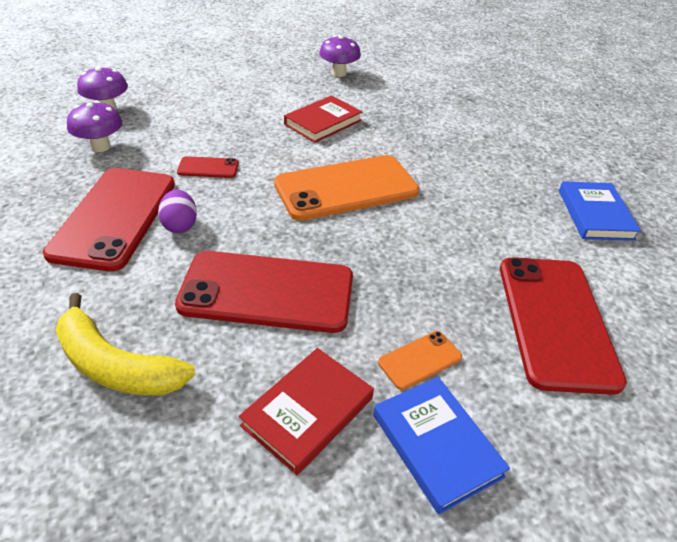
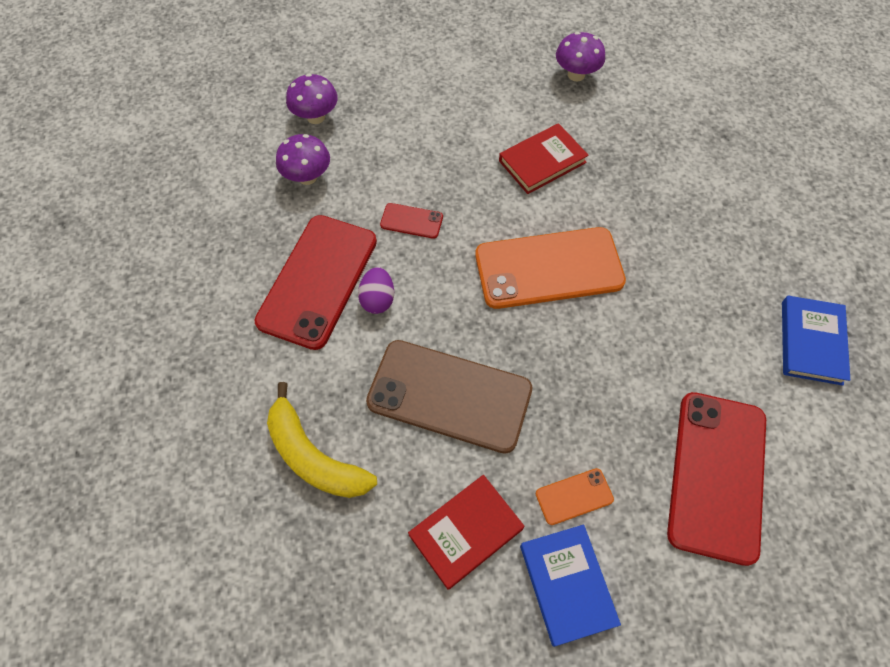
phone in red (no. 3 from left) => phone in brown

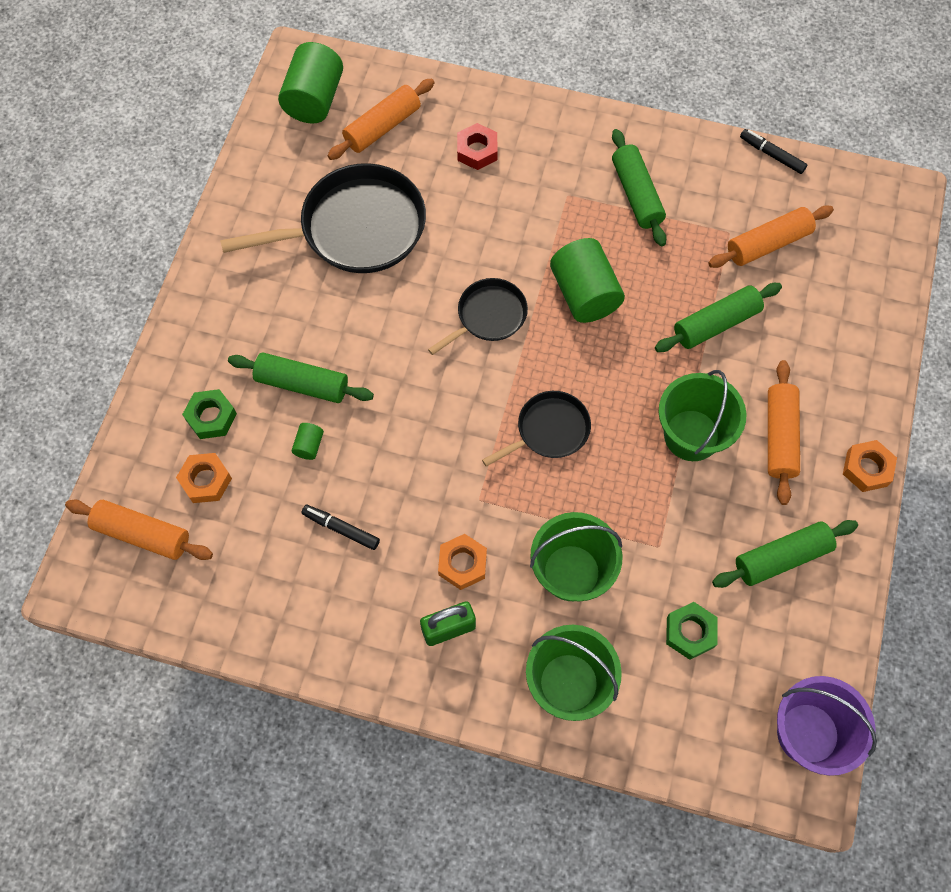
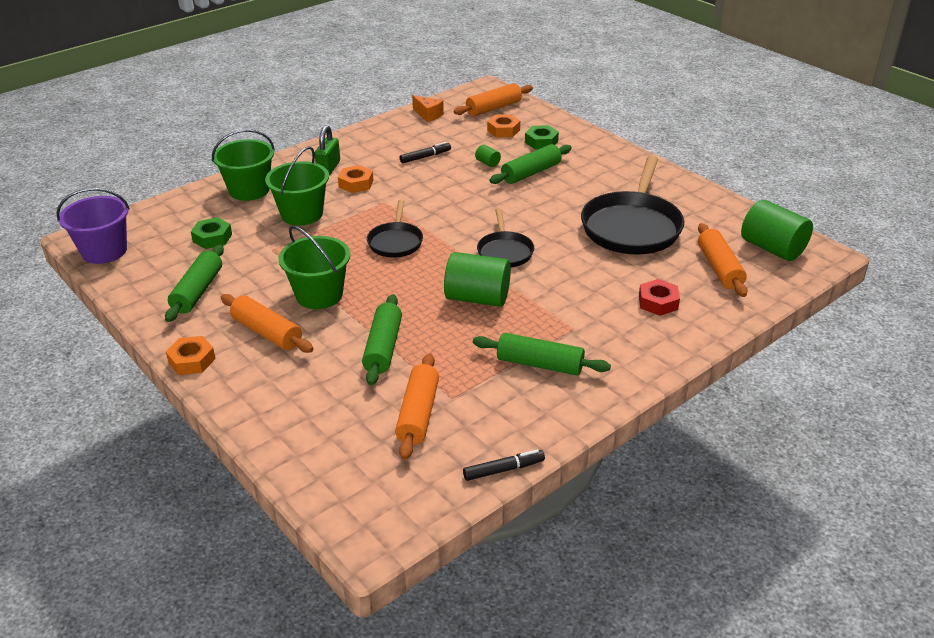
nothing => cheese in orange

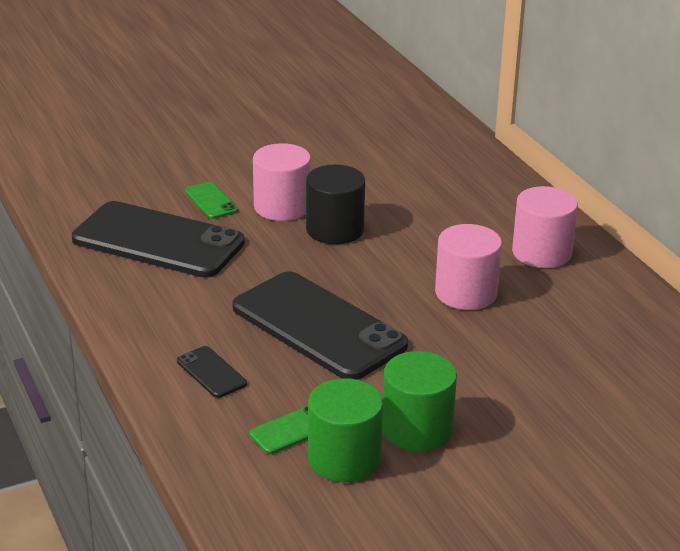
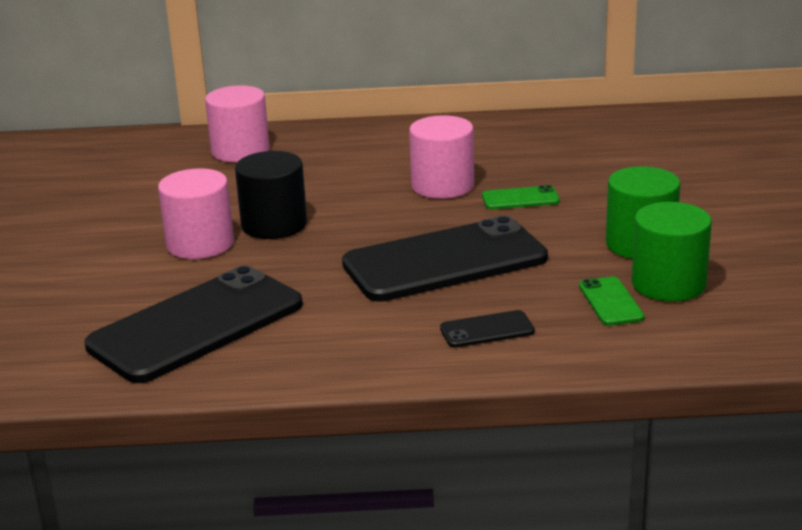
phone in green (no. 1 from left), shifted
cylinder in pink (no. 3 from left in the first image) => cylinder in pink (no. 2 from left), shifted

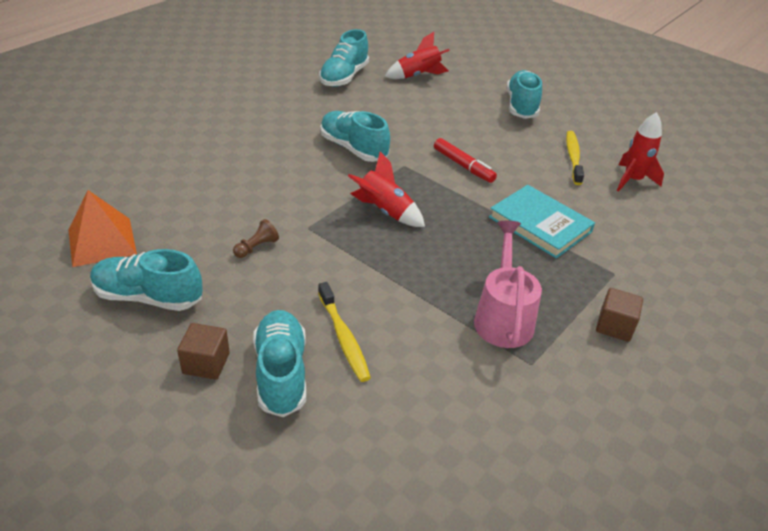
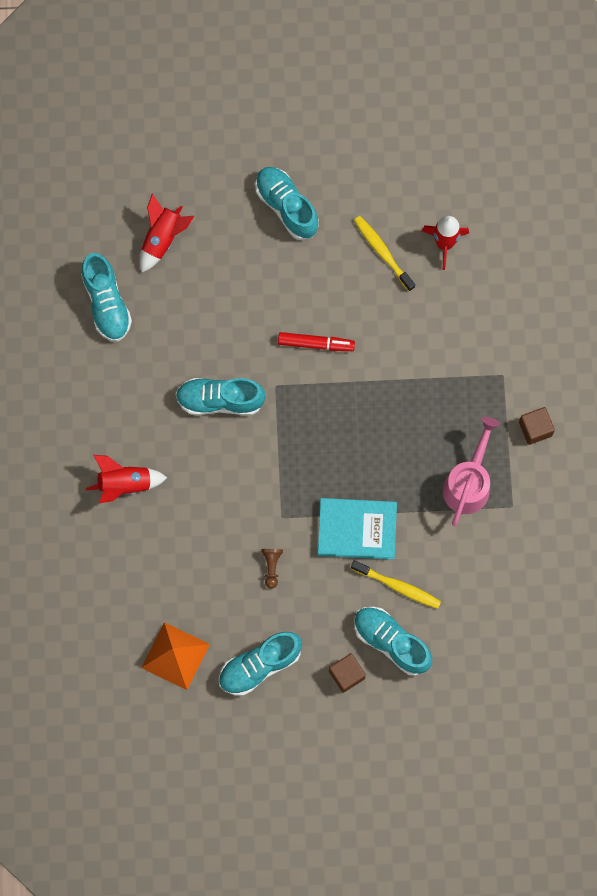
rocket in red (no. 1 from left), shifted
watering can in pink, 60 degrees clockwise
book in turquoise, shifted

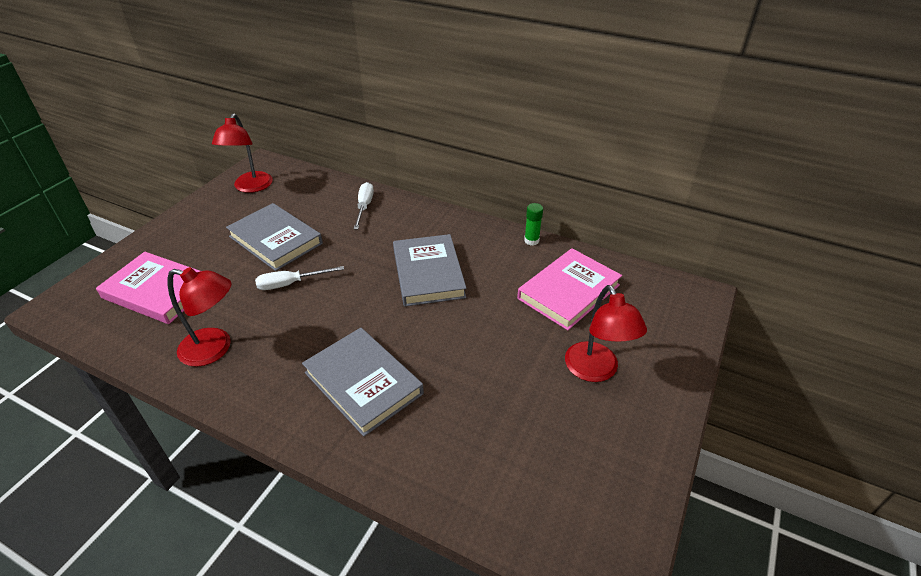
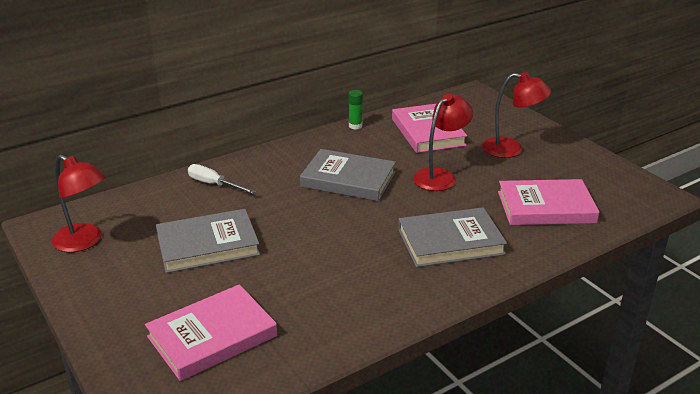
lamp in red (no. 1 from left in the first image) => lamp in red (no. 2 from left), shifted
screwdriver in white (no. 1 from left) => nothing
nothing => book in pink (no. 3 from left)

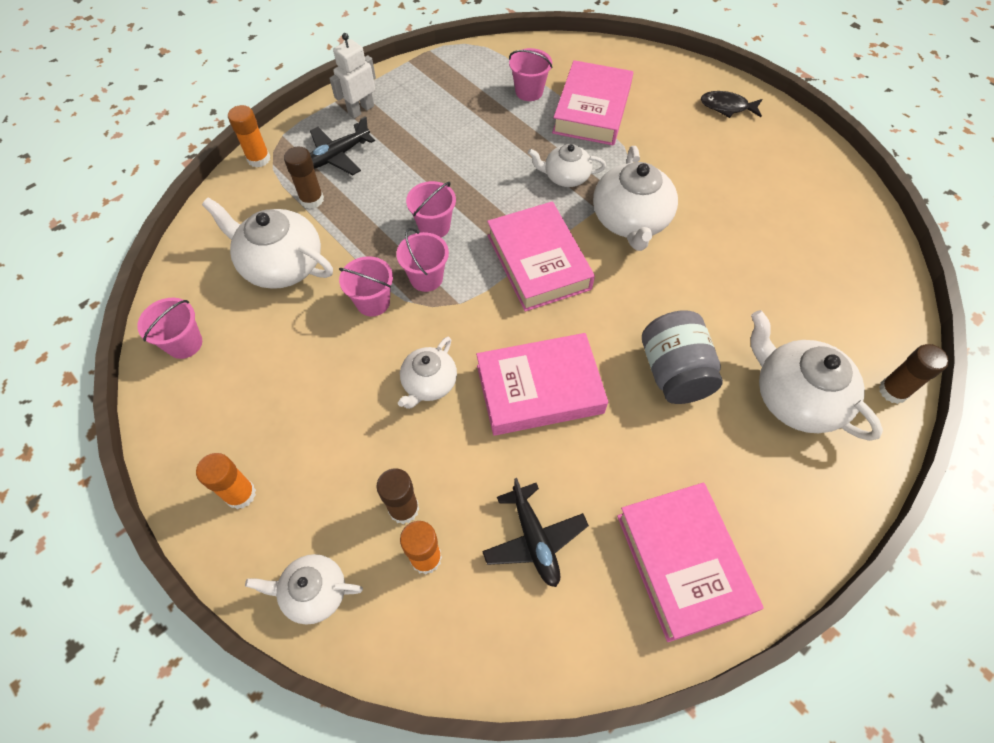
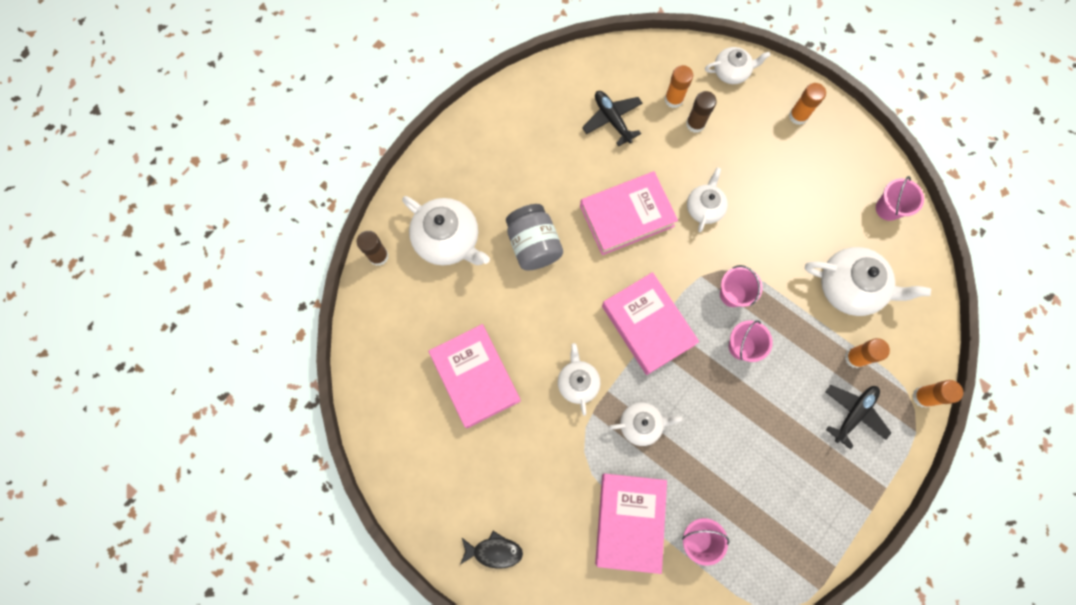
glue stick in brown (no. 1 from left) => glue stick in orange (no. 3 from left)
robot in white => nothing
bucket in pink (no. 2 from left) => nothing
teapot in white (no. 5 from left in the first image) => teapot in white (no. 2 from left), x0.60
book in pink (no. 4 from left in the first image) => book in pink (no. 1 from left), shifted

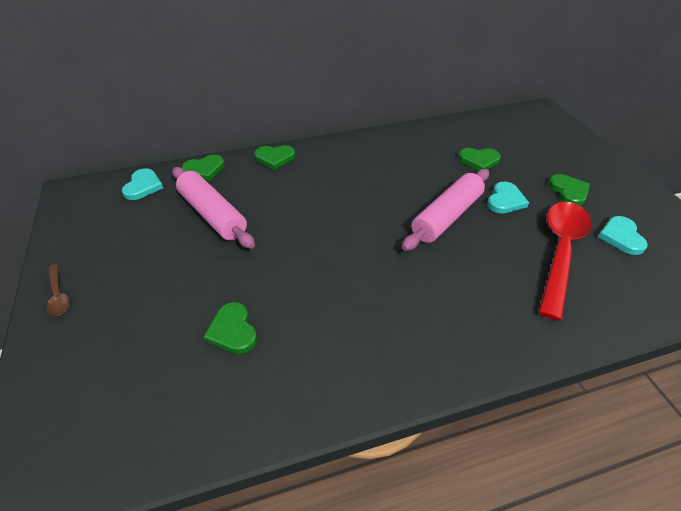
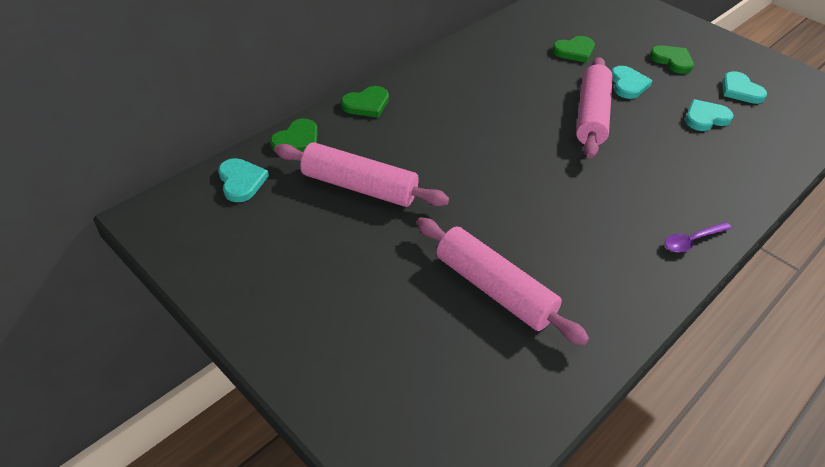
spoon in brown => nothing
heart in green (no. 2 from left) => rolling pin in pink (no. 2 from left)
spoon in red => heart in turquoise (no. 3 from left)
nothing => spoon in purple

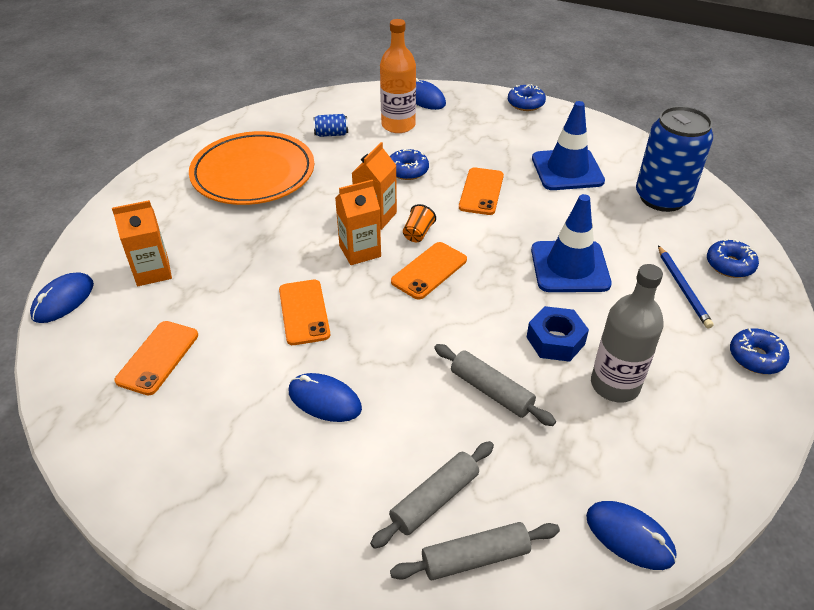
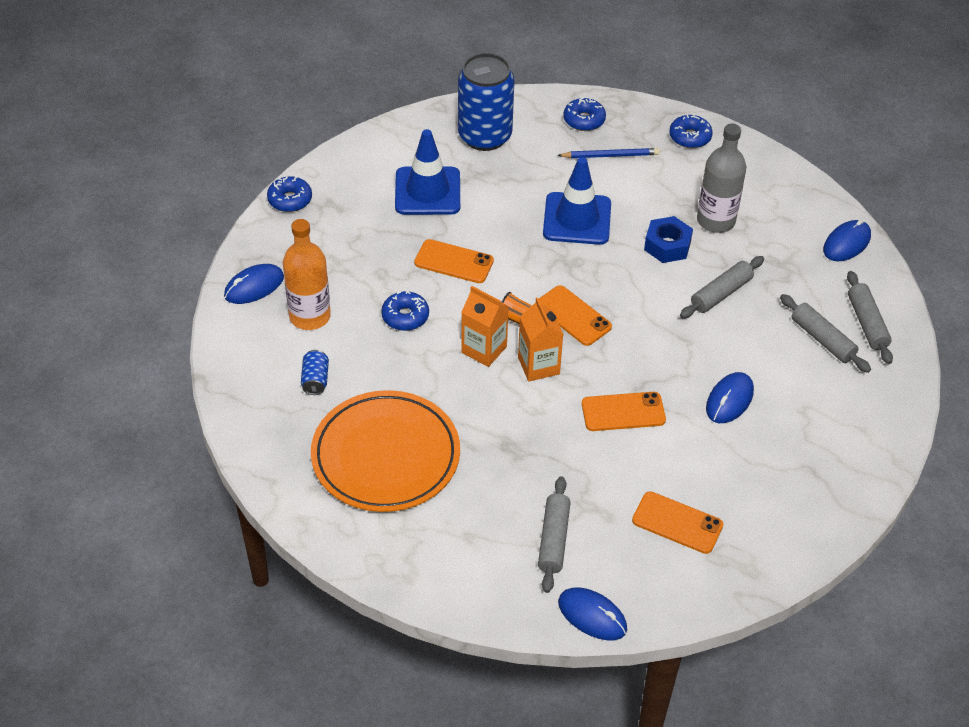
carton in orange (no. 1 from left) => rolling pin in grey (no. 1 from left)

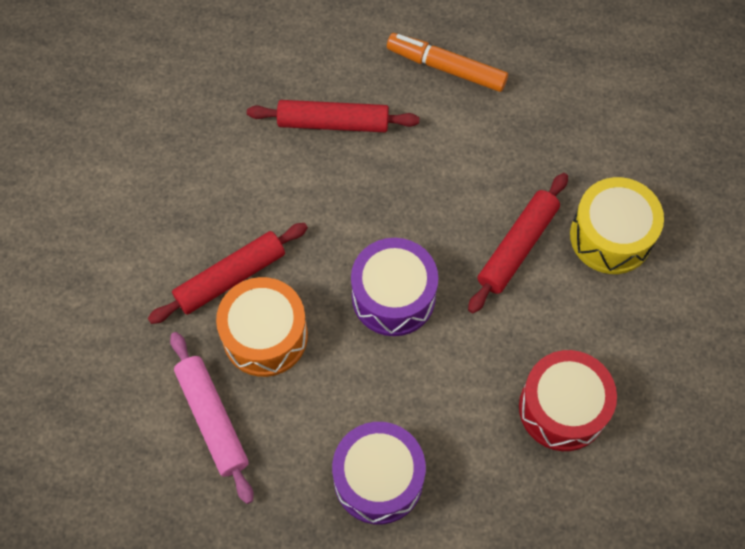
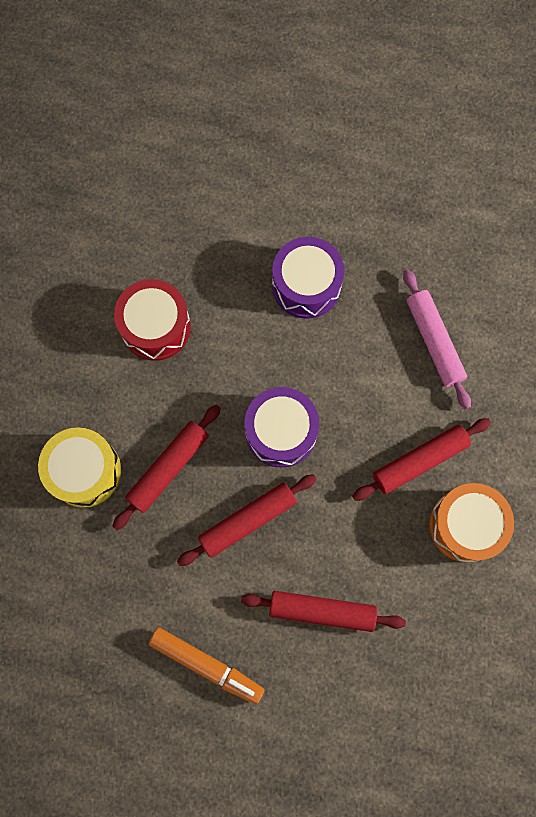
drum in orange, shifted
nothing => rolling pin in red (no. 2 from left)

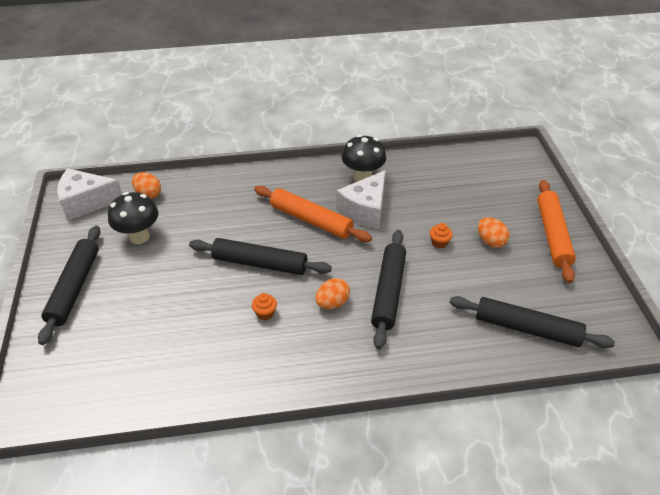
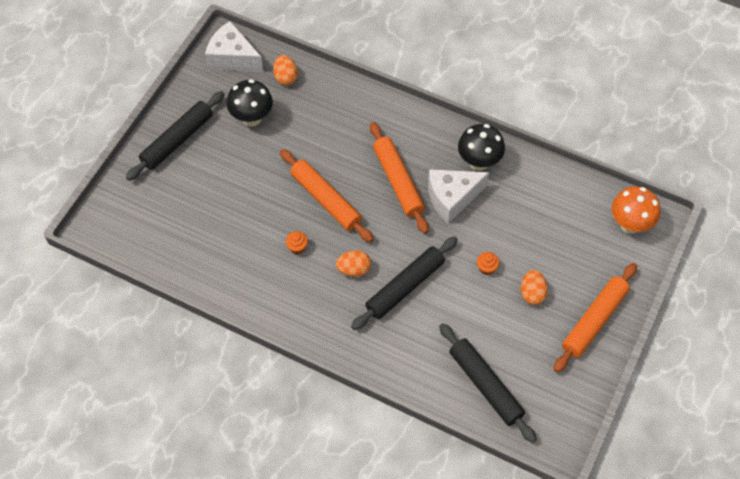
rolling pin in black (no. 2 from left) => rolling pin in orange (no. 1 from left)
nothing => mushroom in orange

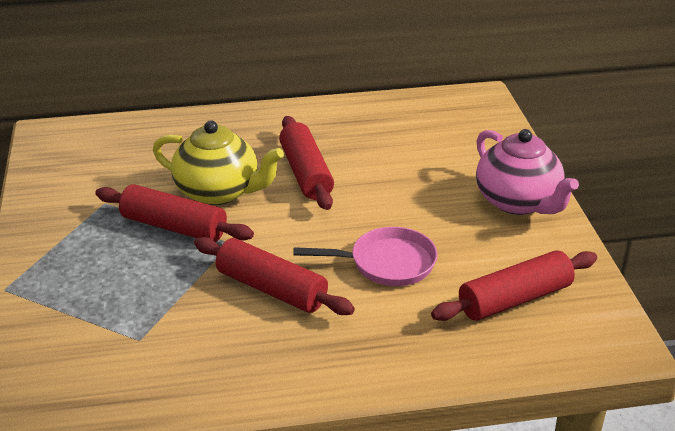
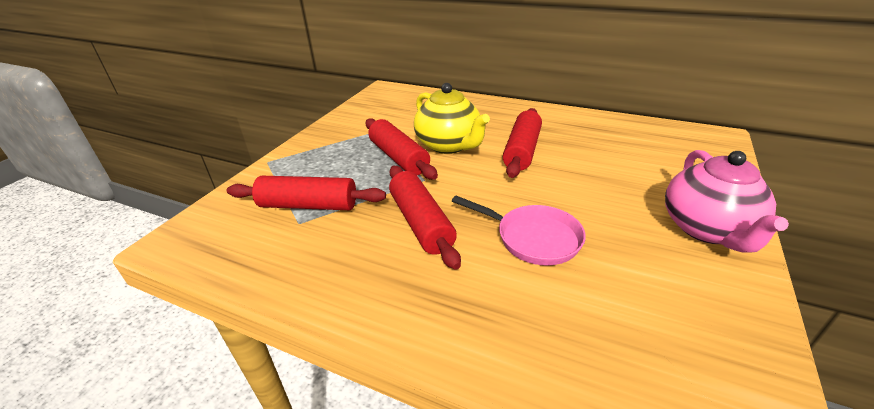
rolling pin in red (no. 4 from left in the first image) => rolling pin in red (no. 1 from left), shifted

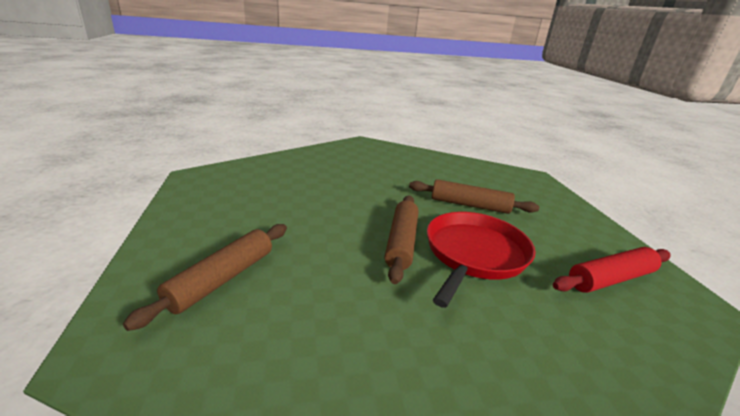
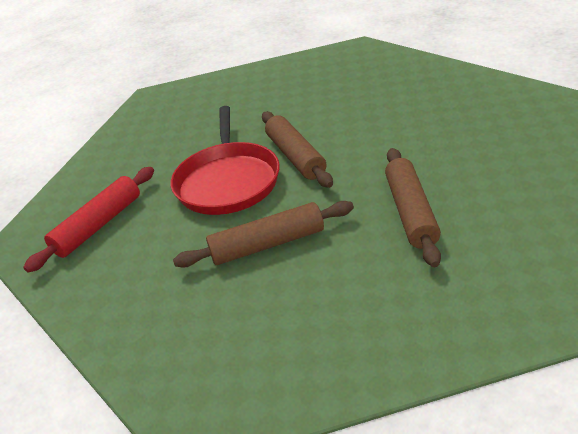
rolling pin in brown (no. 1 from left in the first image) => rolling pin in brown (no. 3 from left), shifted

